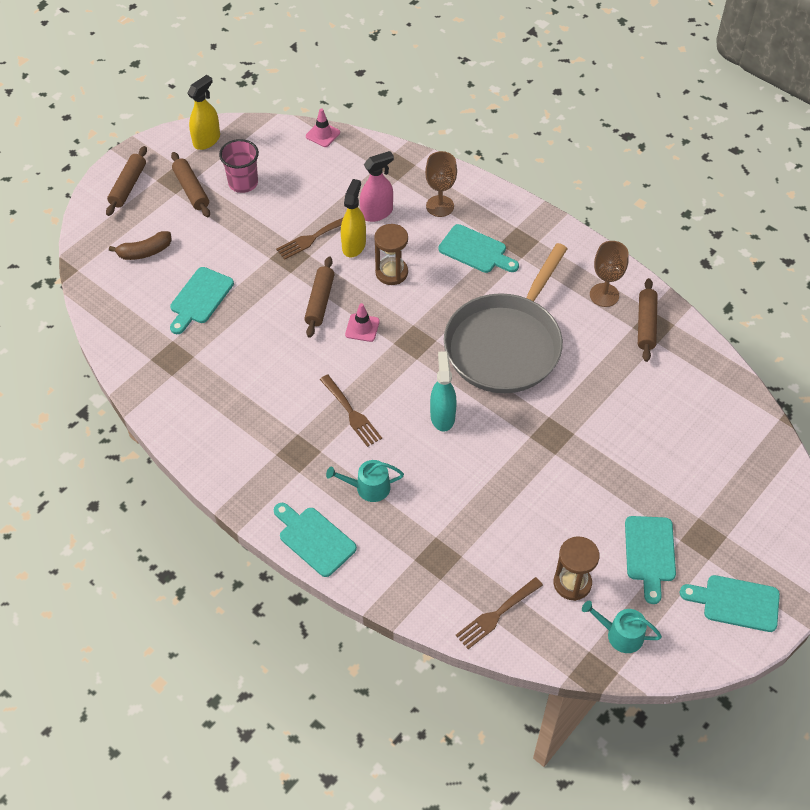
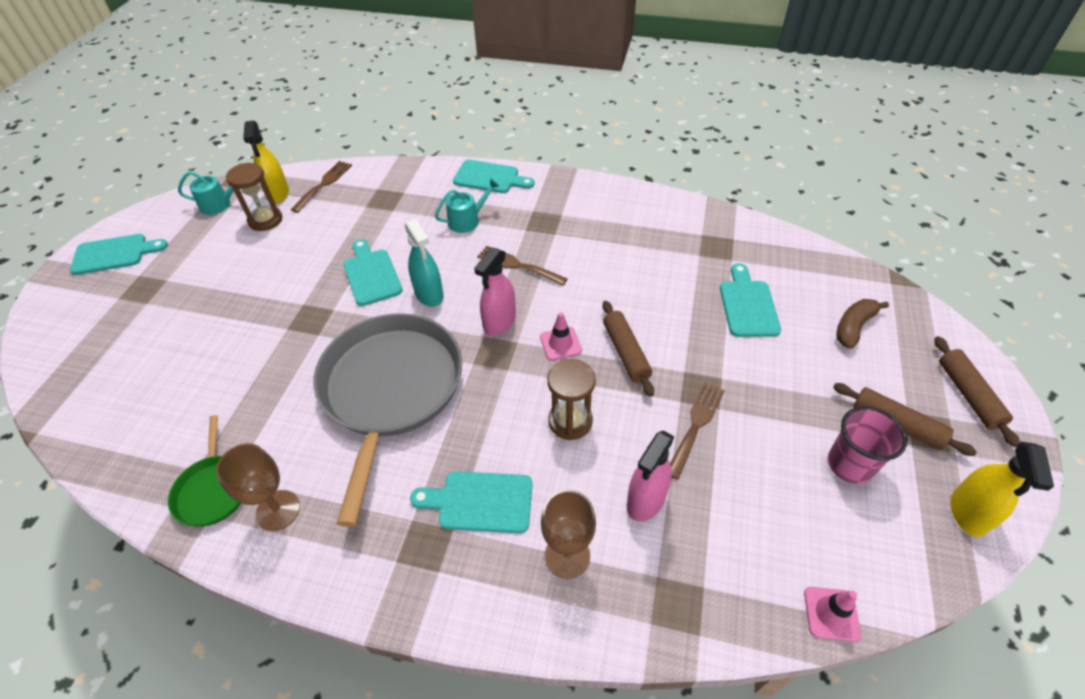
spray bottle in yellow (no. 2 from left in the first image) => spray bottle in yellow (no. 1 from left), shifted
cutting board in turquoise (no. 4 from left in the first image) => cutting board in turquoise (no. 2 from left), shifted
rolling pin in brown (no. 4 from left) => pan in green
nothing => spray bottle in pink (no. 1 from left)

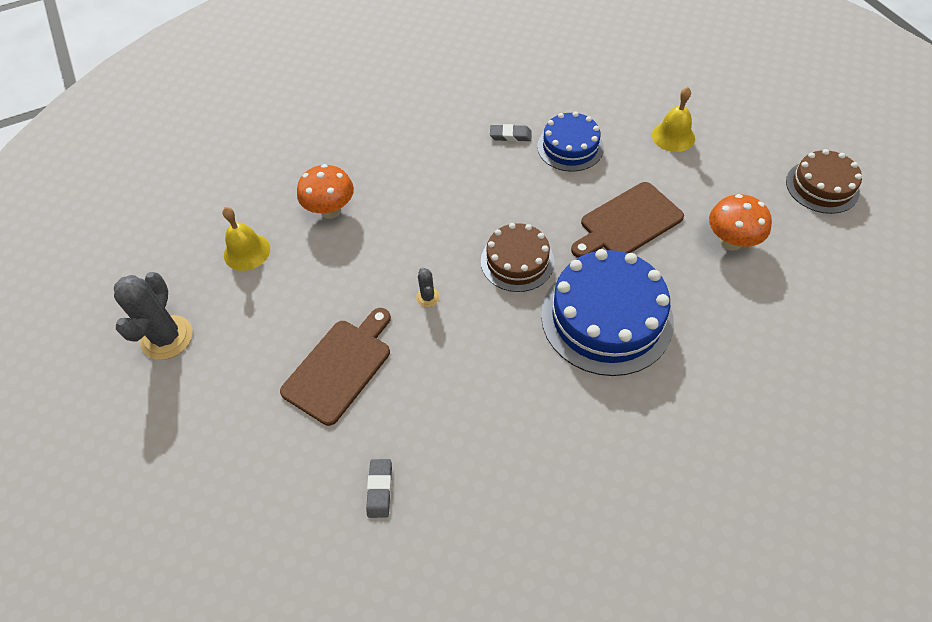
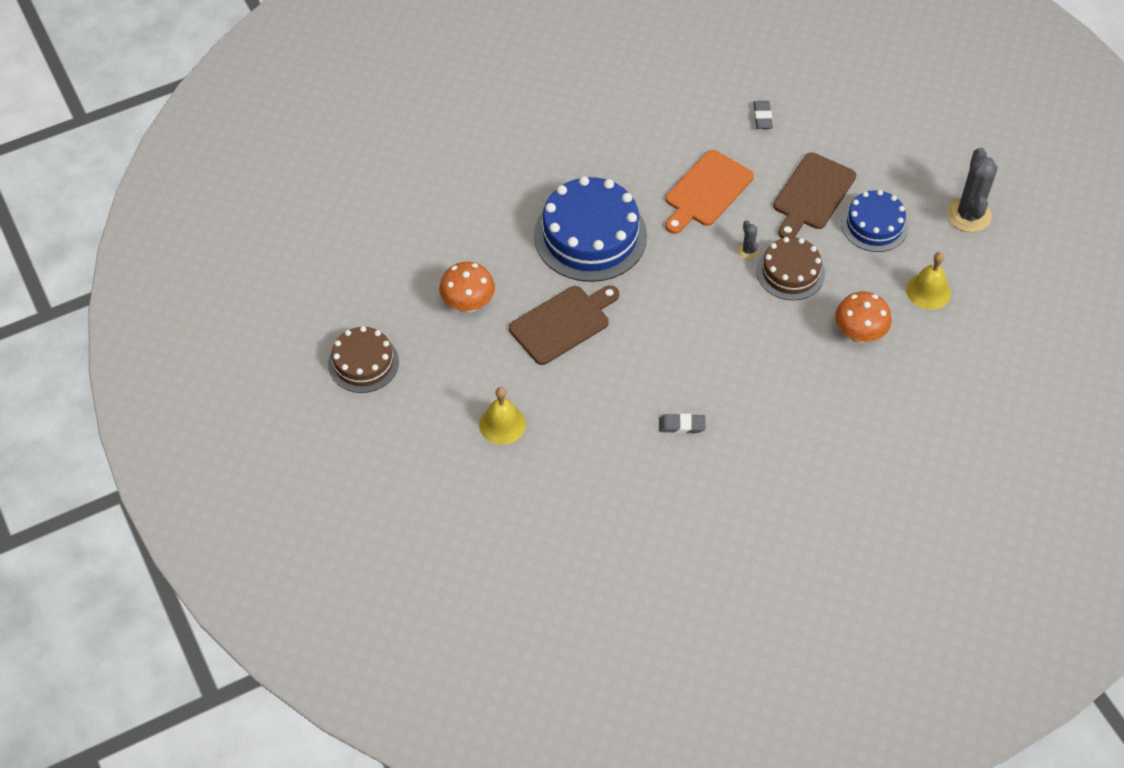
cake in brown (no. 1 from left in the first image) => cake in brown (no. 2 from left), shifted
cake in blue (no. 1 from left in the first image) => cake in blue (no. 2 from left), shifted
nothing => cutting board in orange

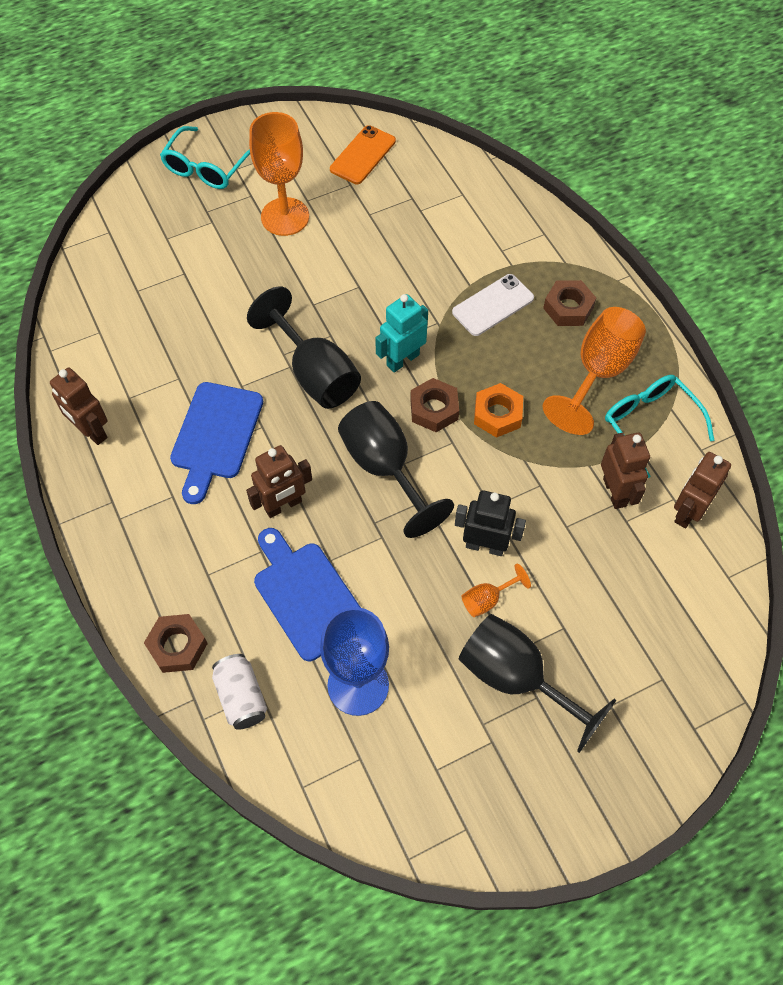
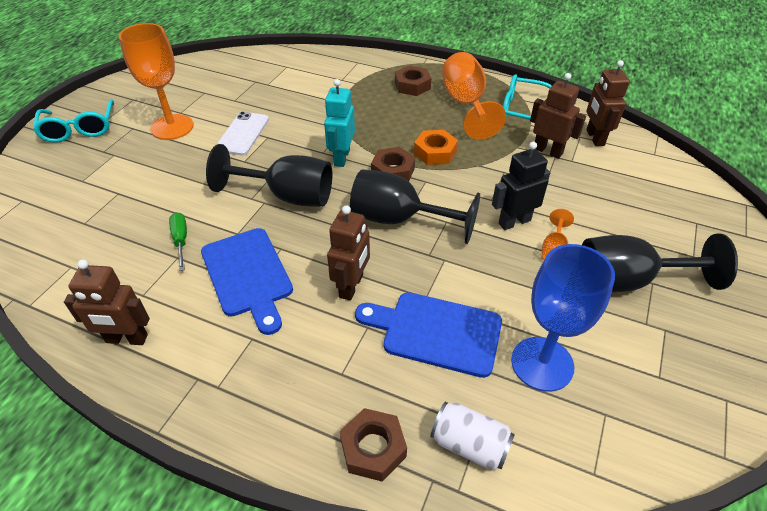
phone in orange => nothing
phone in white, shifted
nothing => screwdriver in green

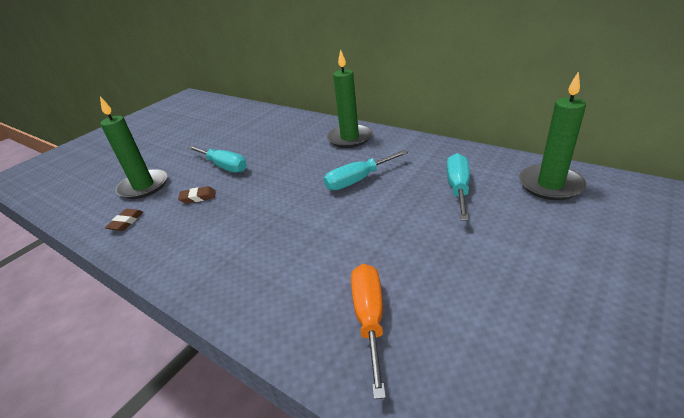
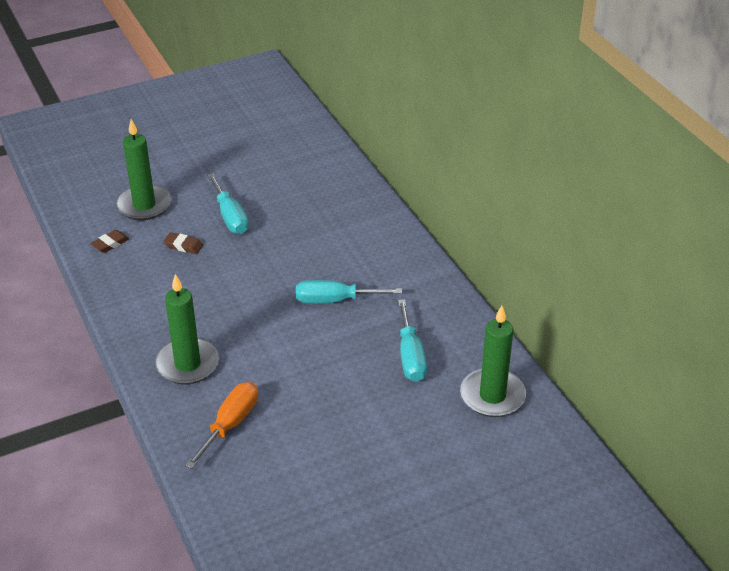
candle in green (no. 2 from left), shifted
screwdriver in turquoise (no. 3 from left), 135 degrees clockwise

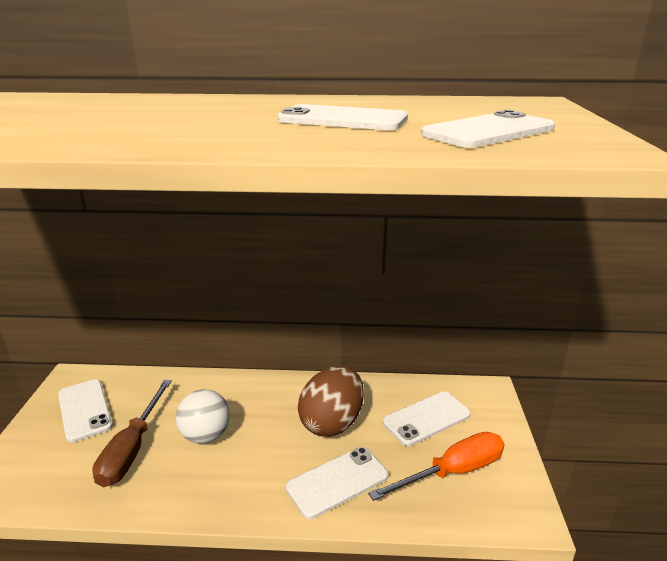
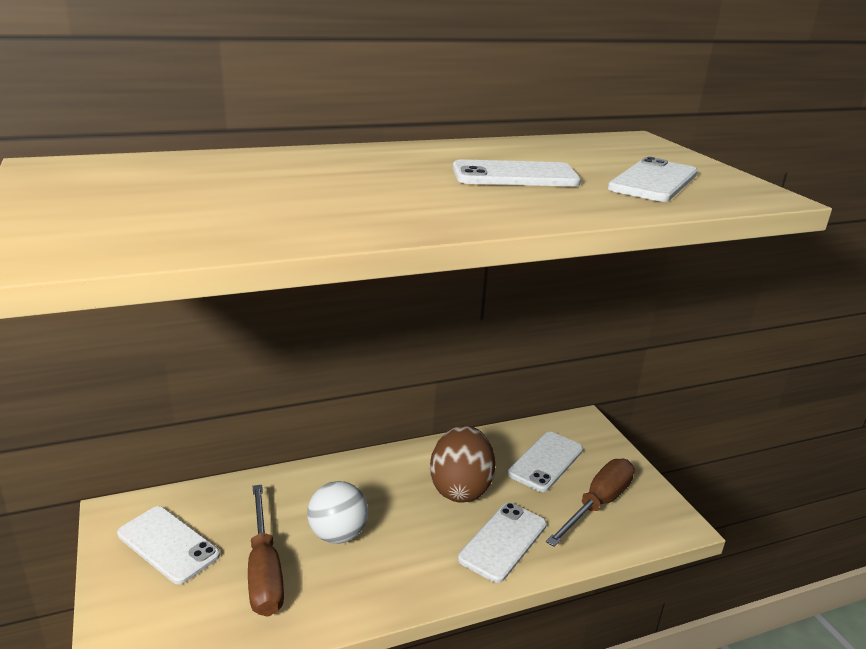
screwdriver in orange => screwdriver in brown (no. 2 from left)

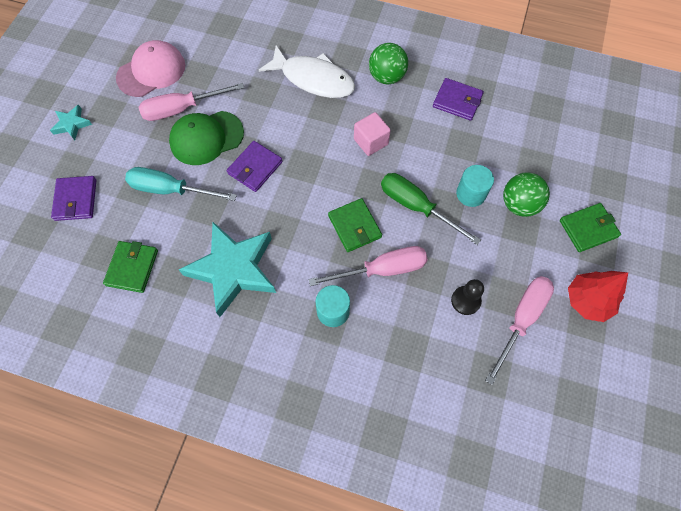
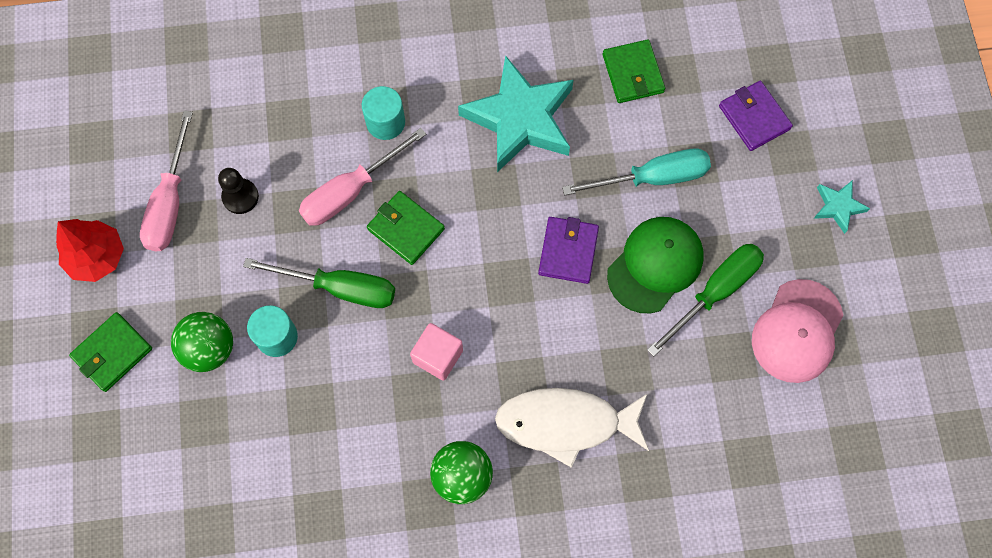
screwdriver in pink (no. 1 from left) => screwdriver in green (no. 2 from left)
wallet in purple (no. 3 from left) => nothing

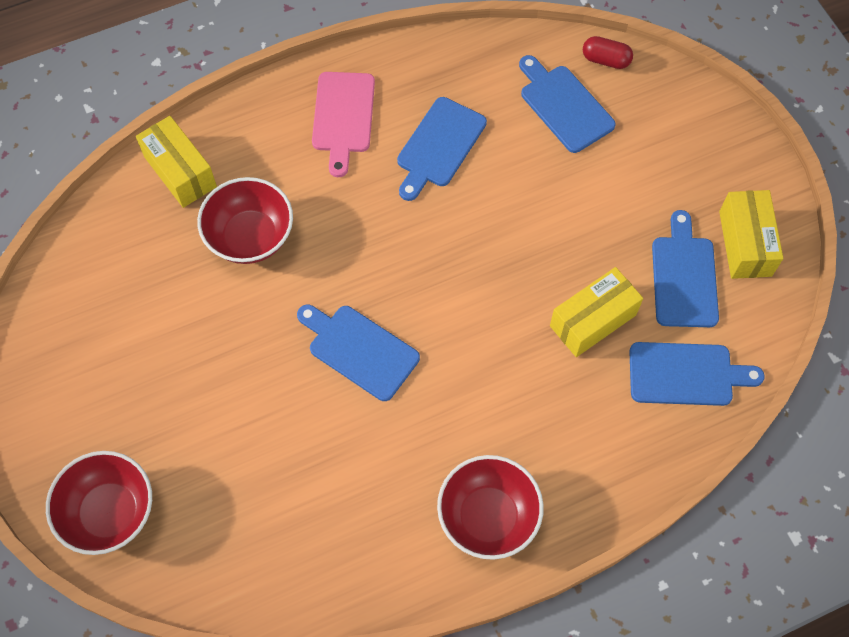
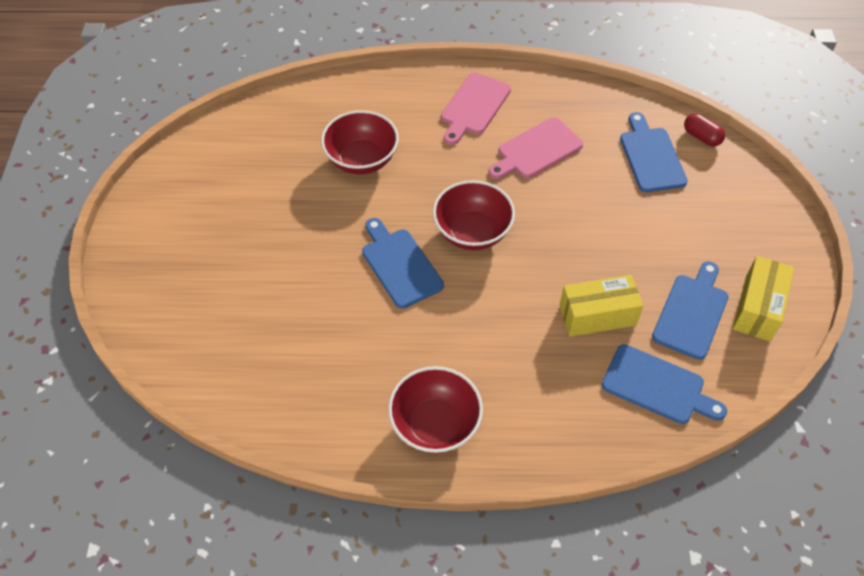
bowl in red (no. 1 from left in the first image) => bowl in red (no. 3 from left), shifted
box in yellow (no. 1 from left) => nothing
cutting board in blue (no. 2 from left) => cutting board in pink (no. 2 from left)

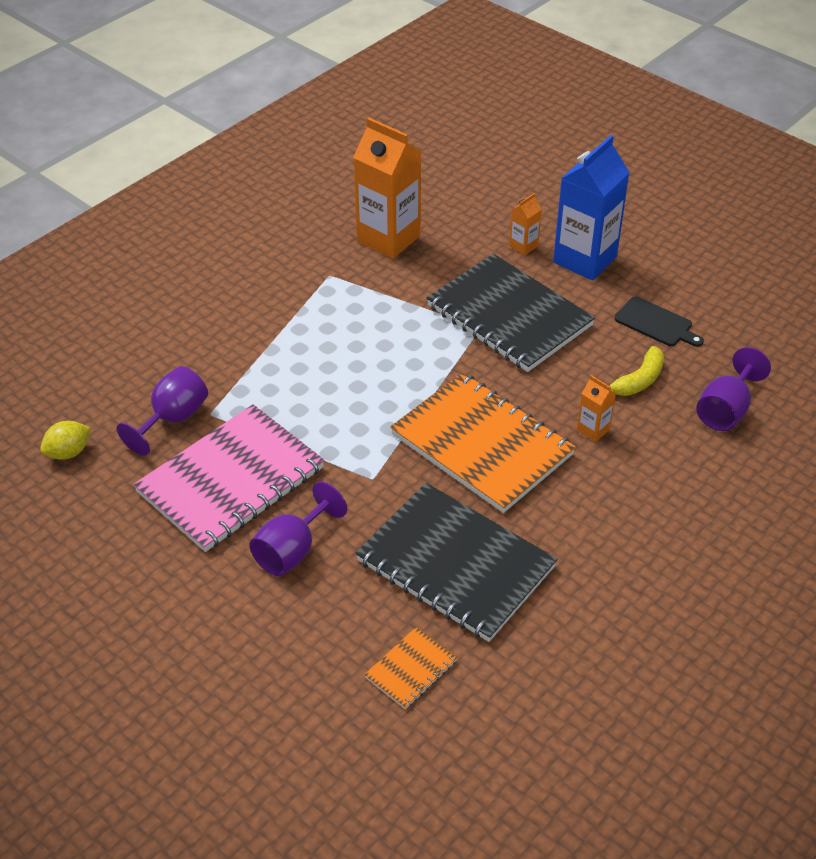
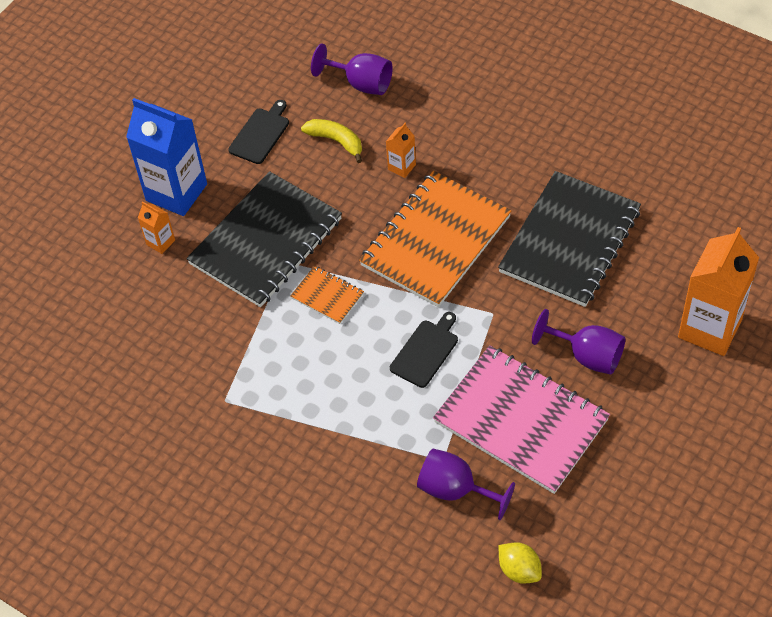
carton in orange (no. 1 from left in the first image) => carton in orange (no. 3 from left), shifted
notebook in orange (no. 1 from left), shifted
nothing => cutting board in black (no. 2 from left)

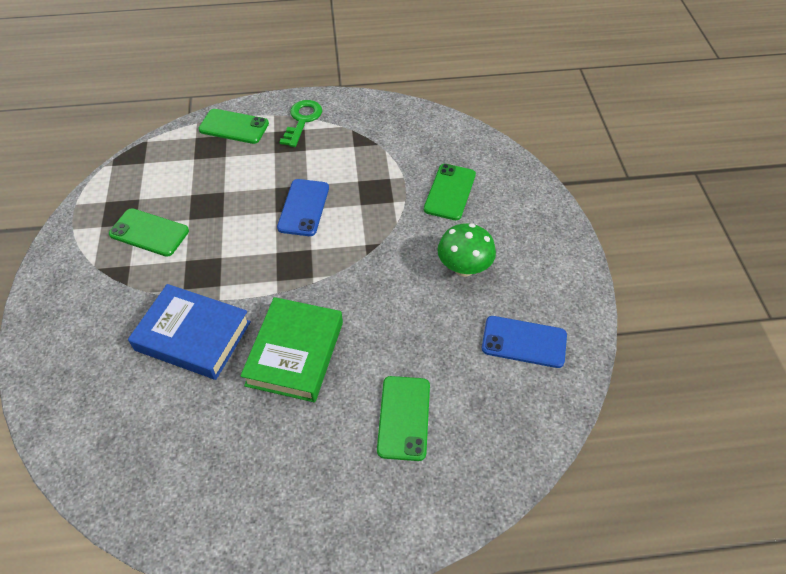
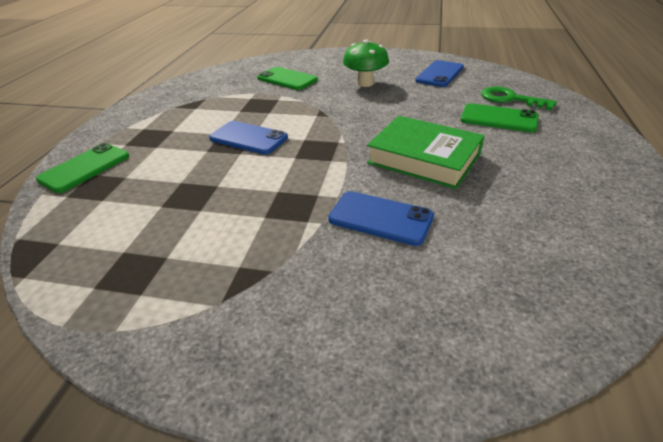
phone in green (no. 1 from left) => nothing
book in blue => phone in blue (no. 2 from left)
key in green, shifted

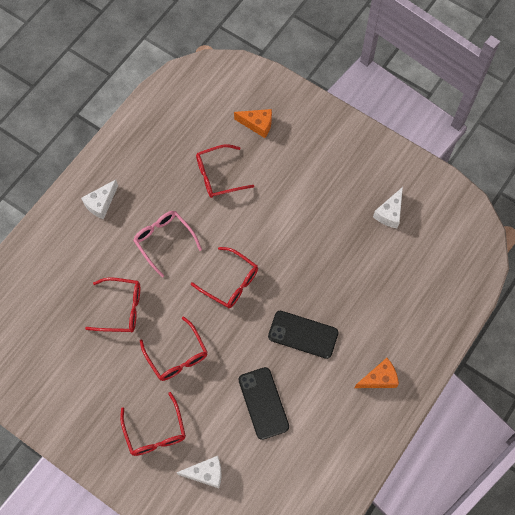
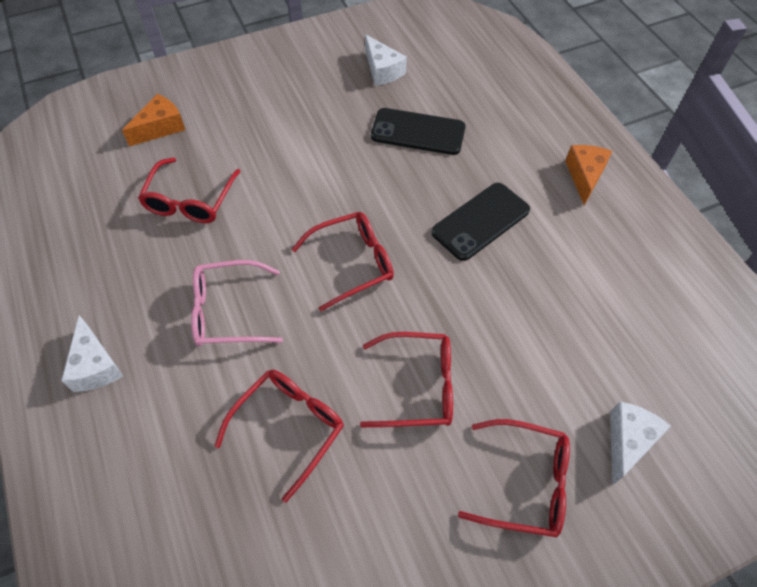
phone in black (no. 1 from left), shifted

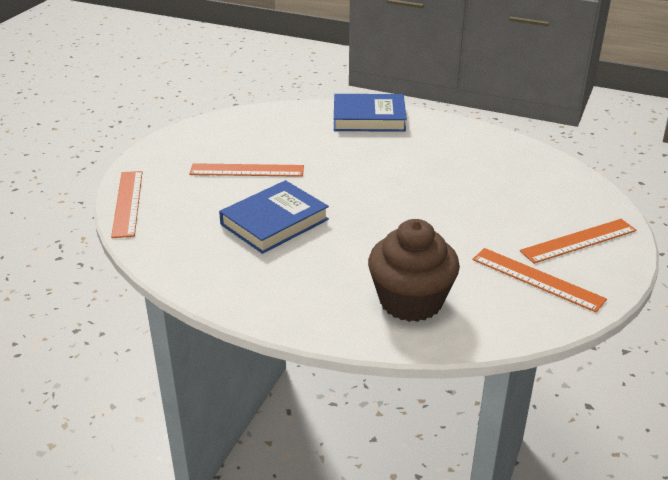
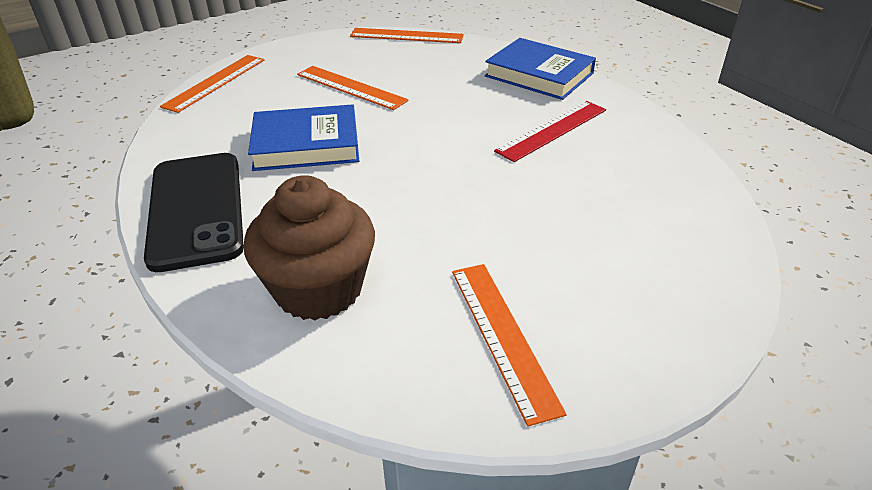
ruler in orange (no. 4 from left in the first image) => ruler in orange (no. 3 from left), shifted
nothing => phone in black
nothing => ruler in red

